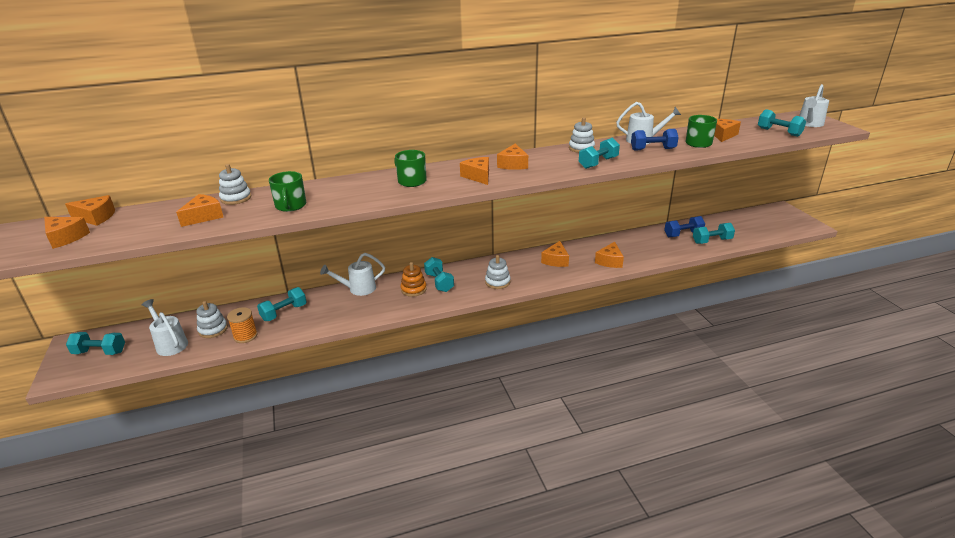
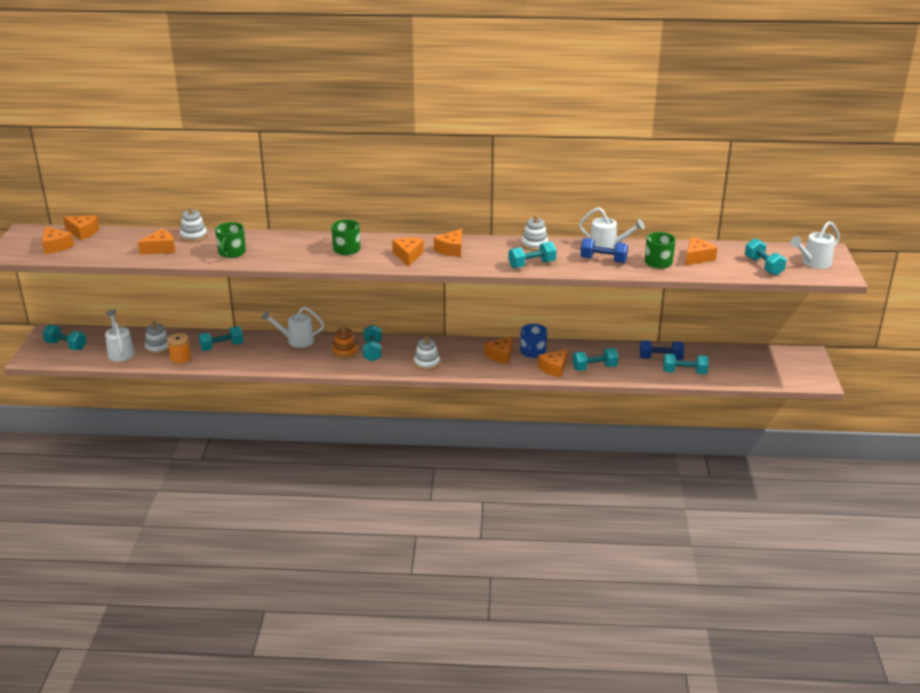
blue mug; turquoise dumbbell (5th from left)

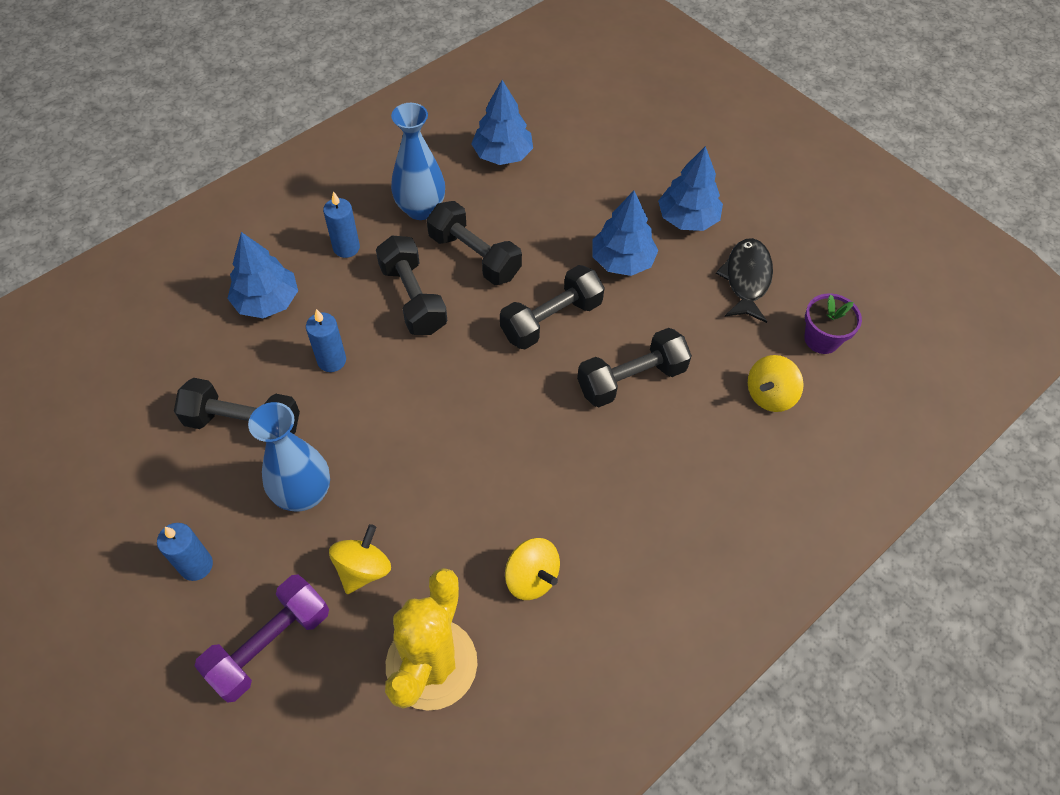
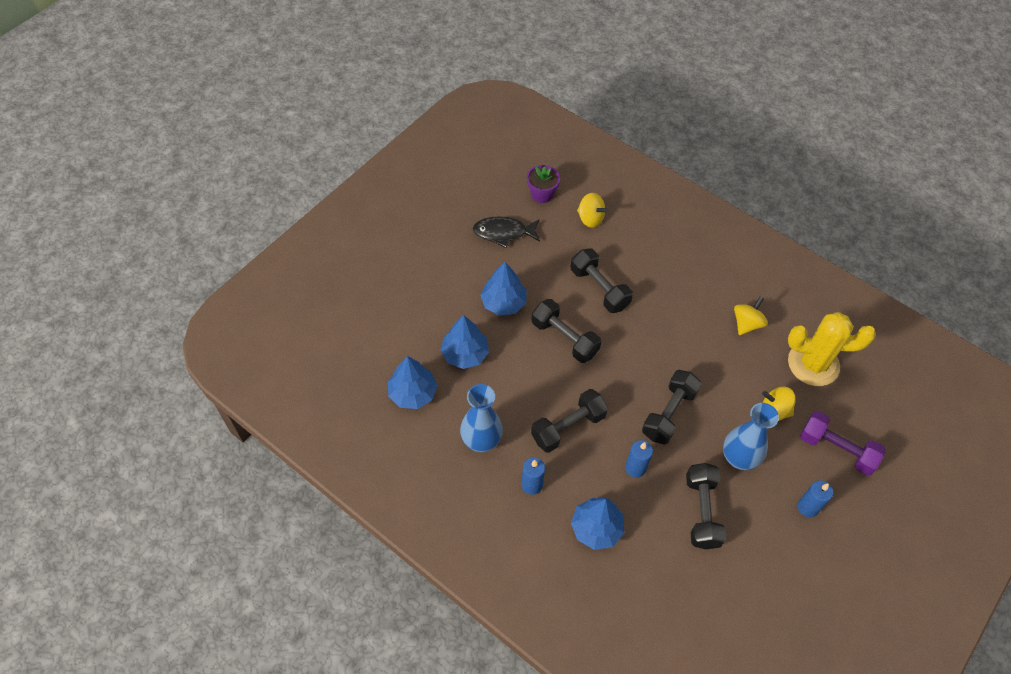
black dumbbell (4th from left); blue tree (2nd from left)

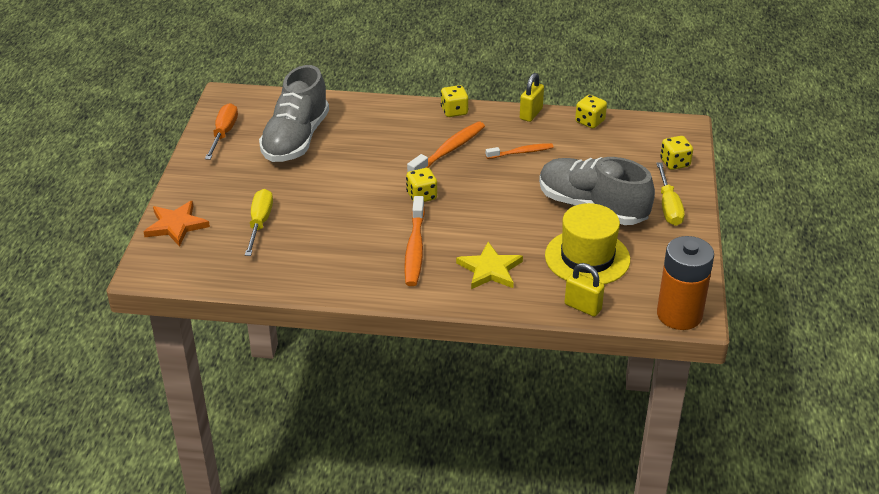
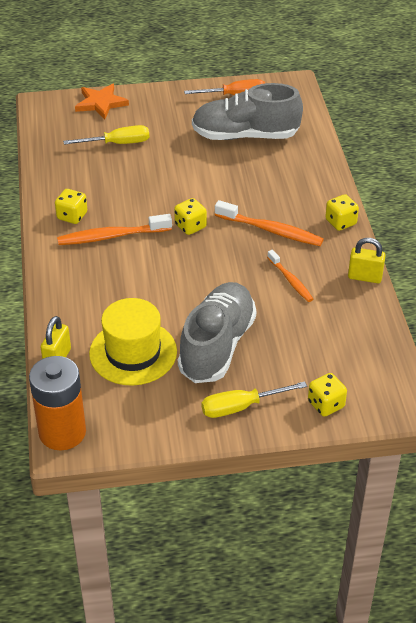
yellow star; yellow dice (1st from left)

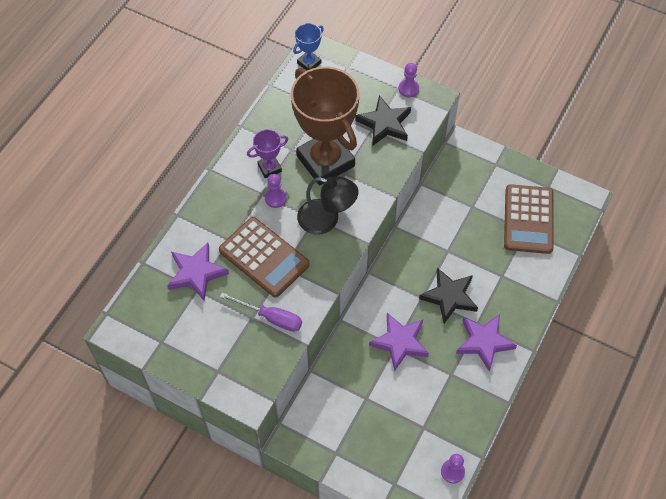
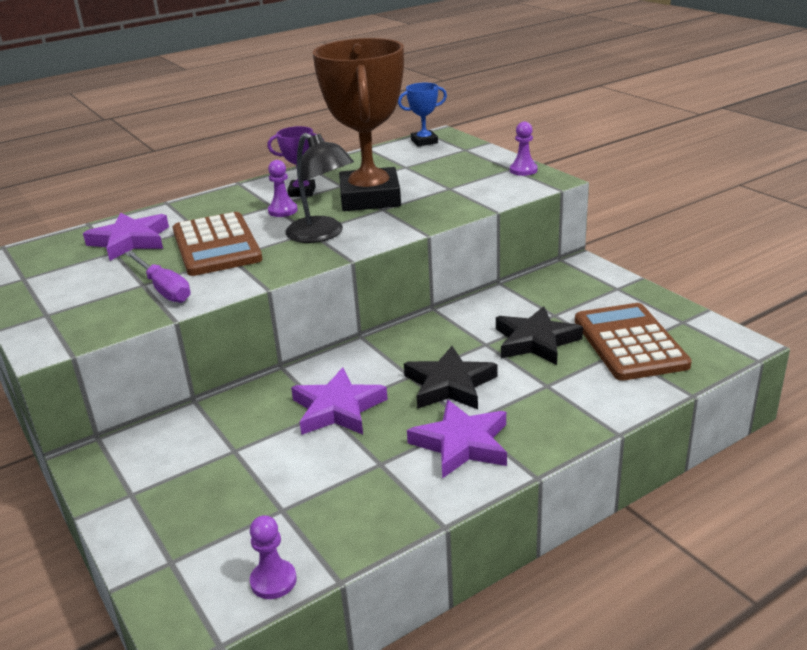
black star (2nd from left); brown calculator (2nd from left)

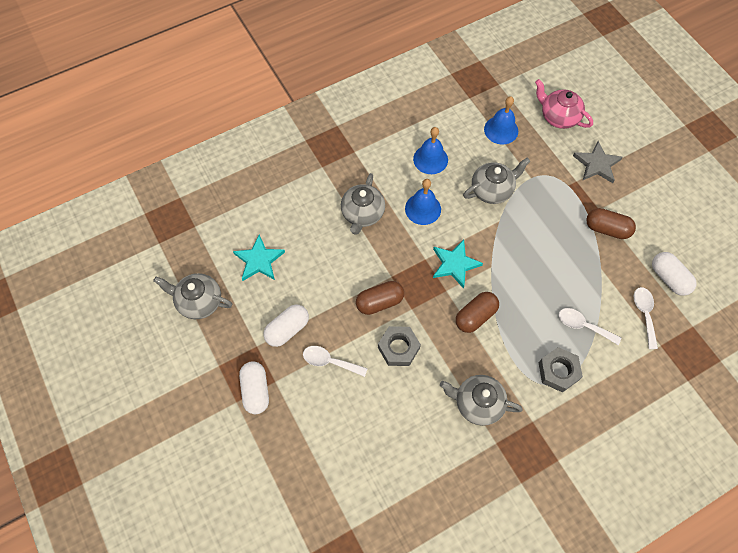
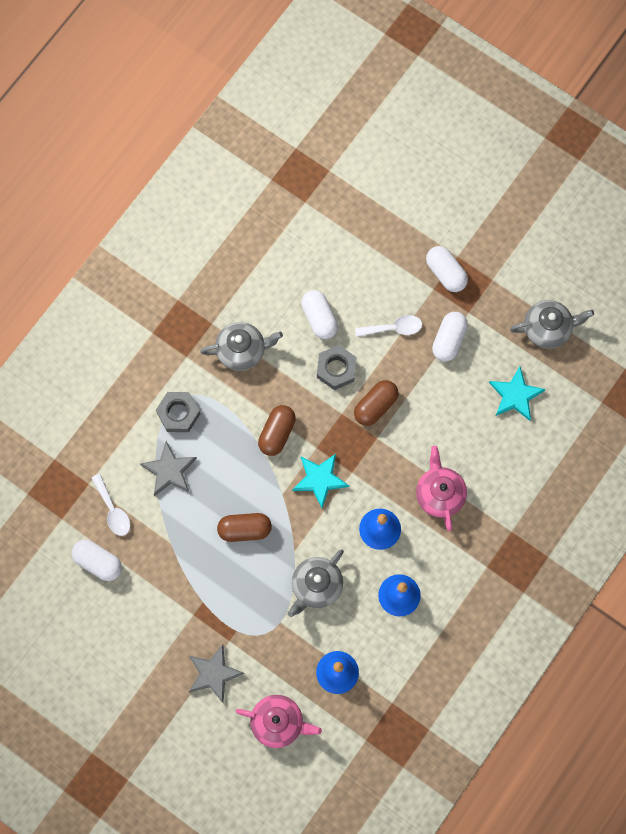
pink teapot (2nd from left); grey star (1st from left); brown capsule (1st from left); white capsule (2nd from left)

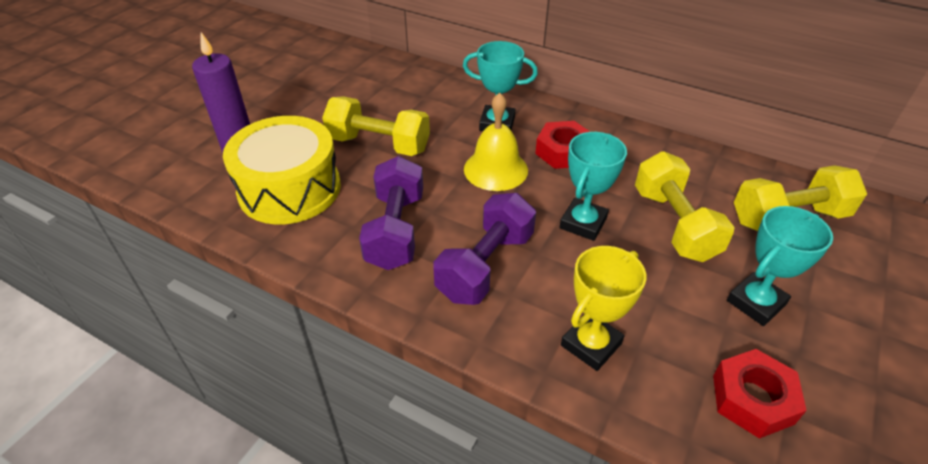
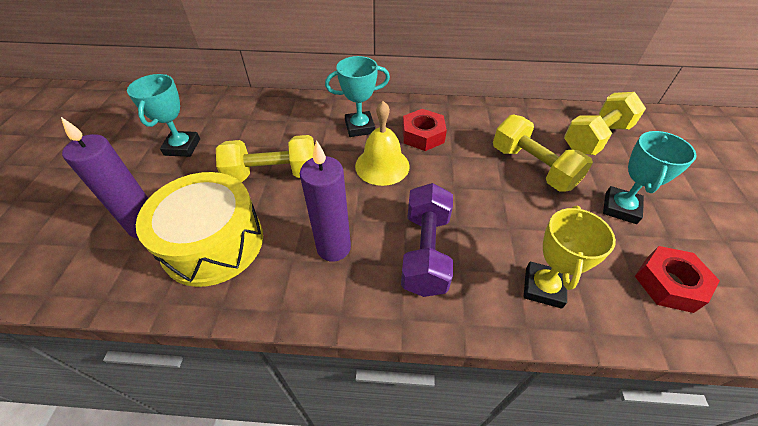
purple candle (2nd from left); turquoise trophy (1st from left)

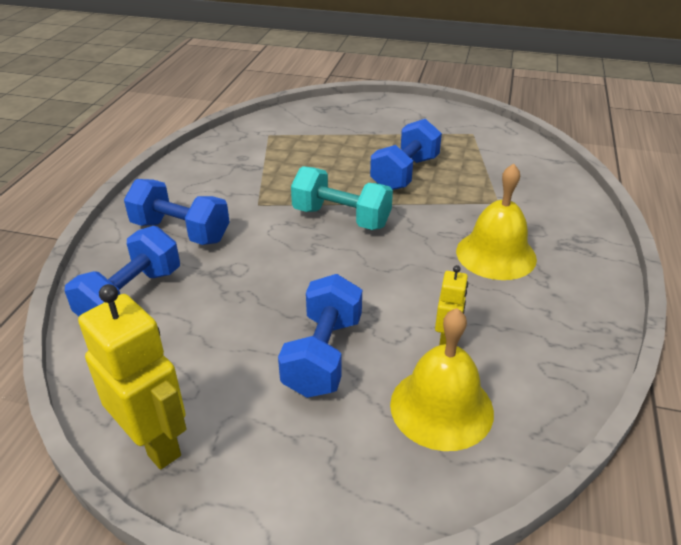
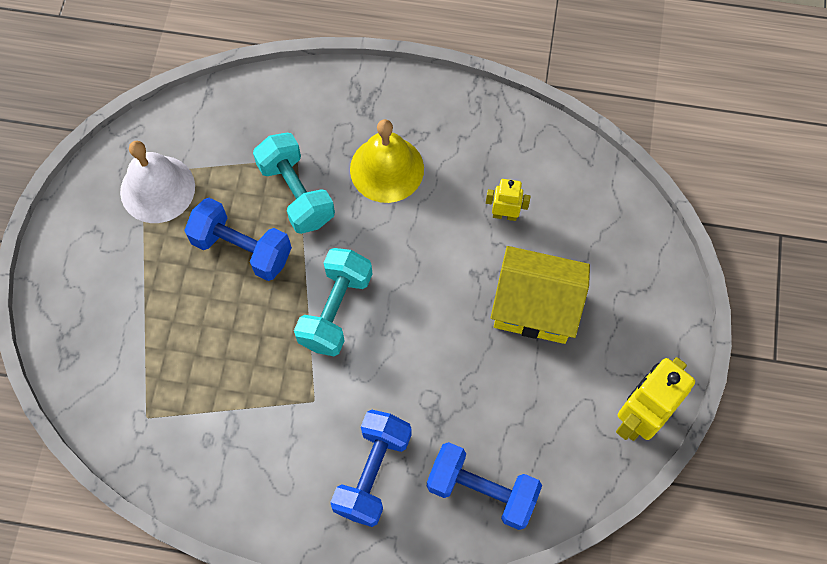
yellow house; yellow bell (1st from left in the first image); white bell; turquoise dumbbell (1st from left)

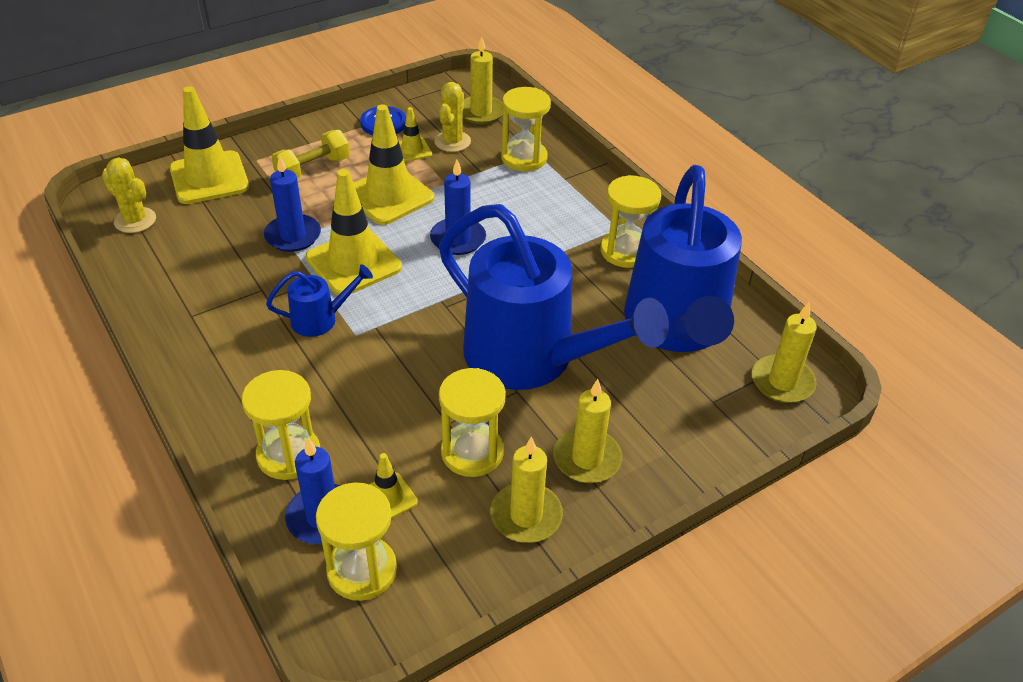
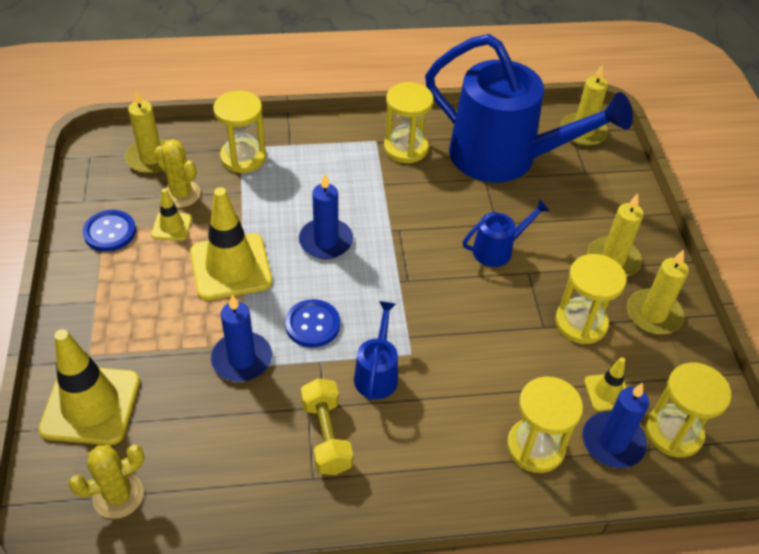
yellow dumbbell; blue button (2nd from left); blue watering can (2nd from left)

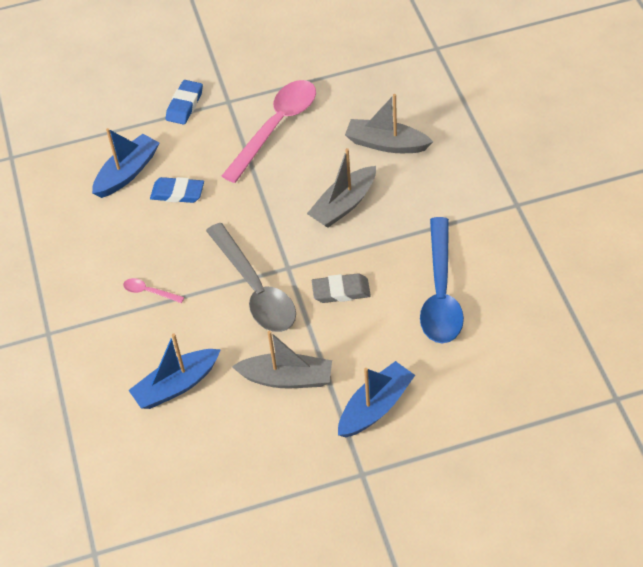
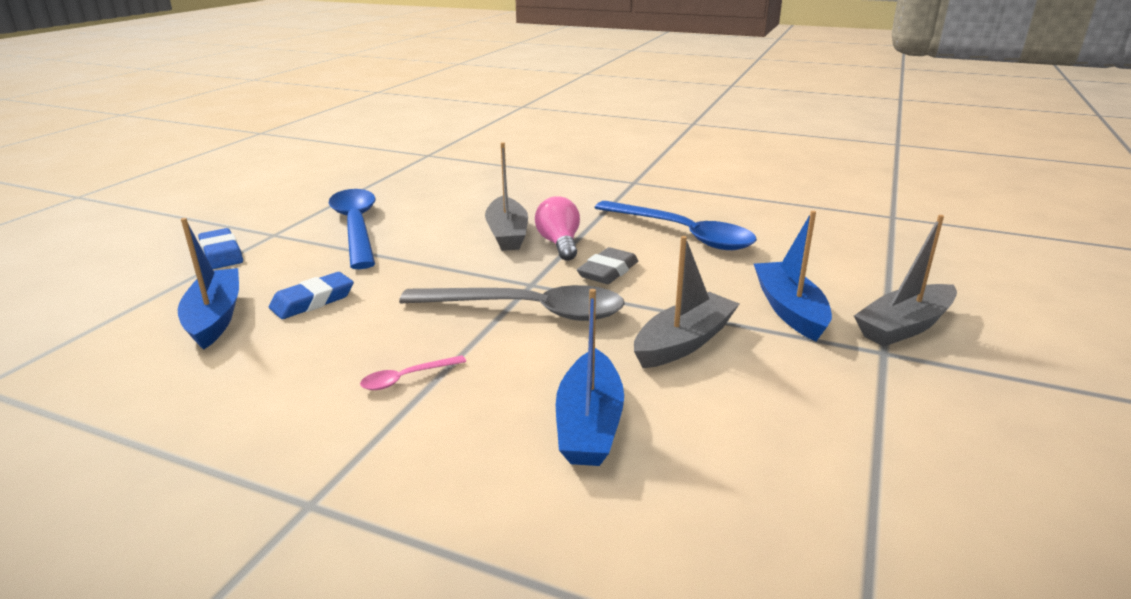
blue spoon (1st from left); grey boat (3rd from left); pink light bulb

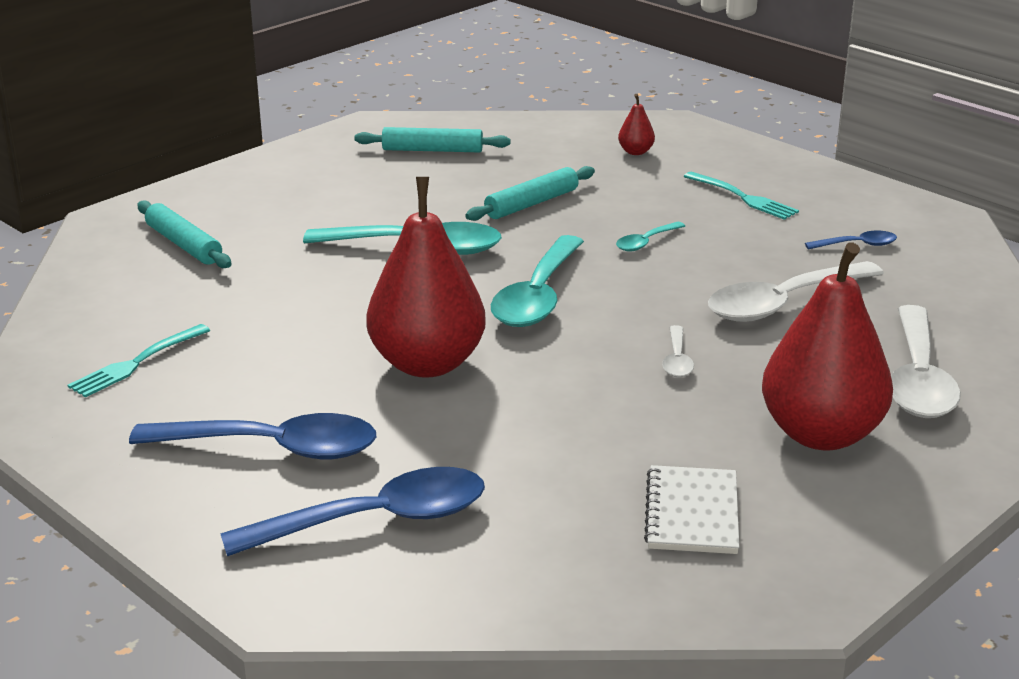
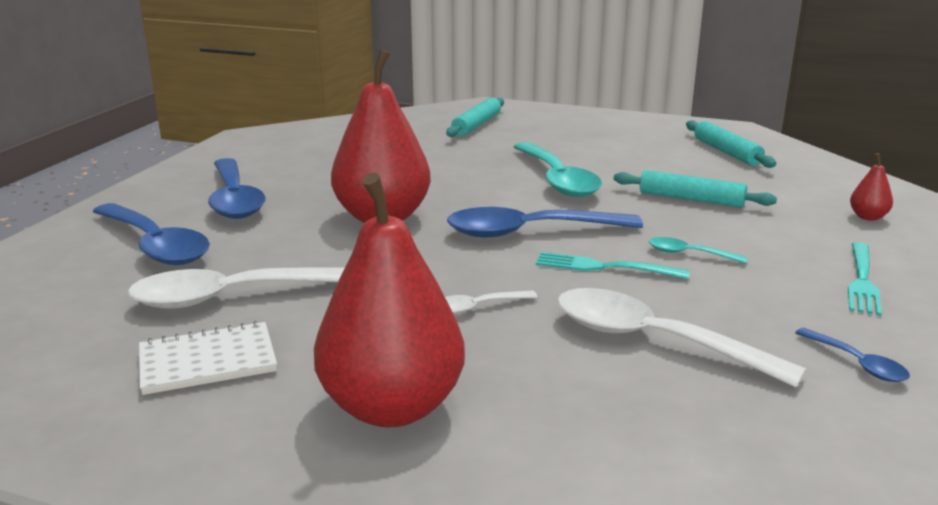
turquoise fork (1st from left); blue spoon (3rd from left); white spoon (1st from left)

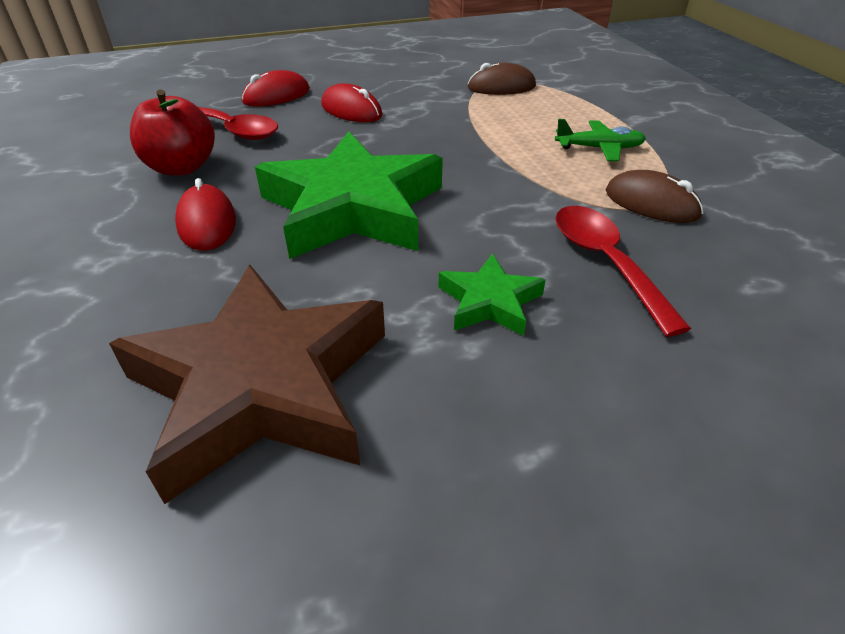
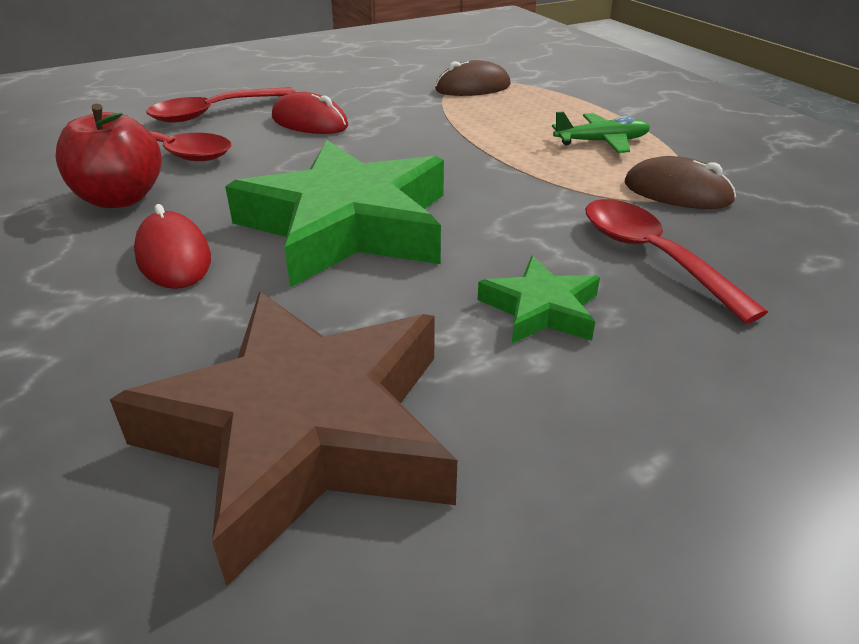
red spoon (2nd from left)

